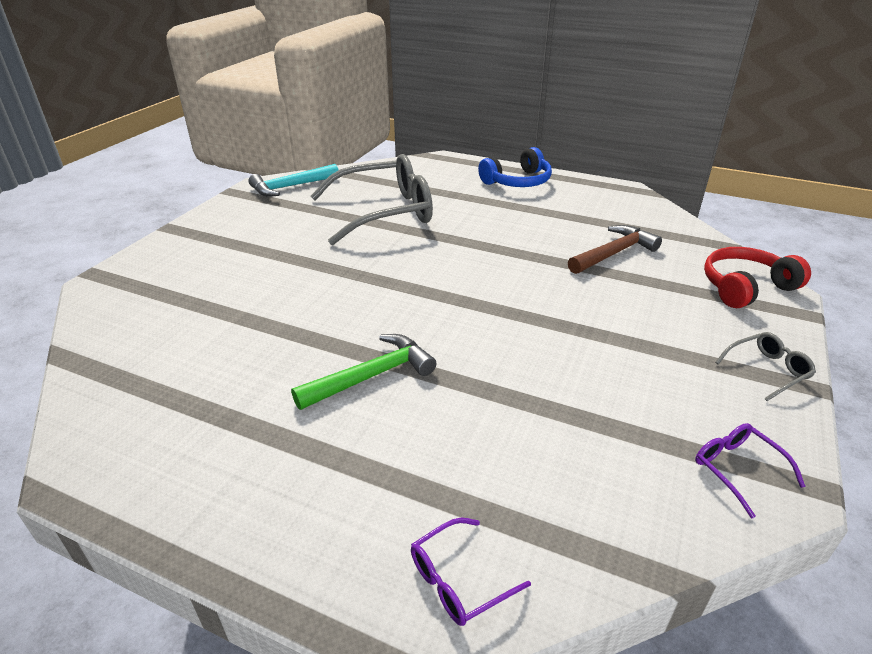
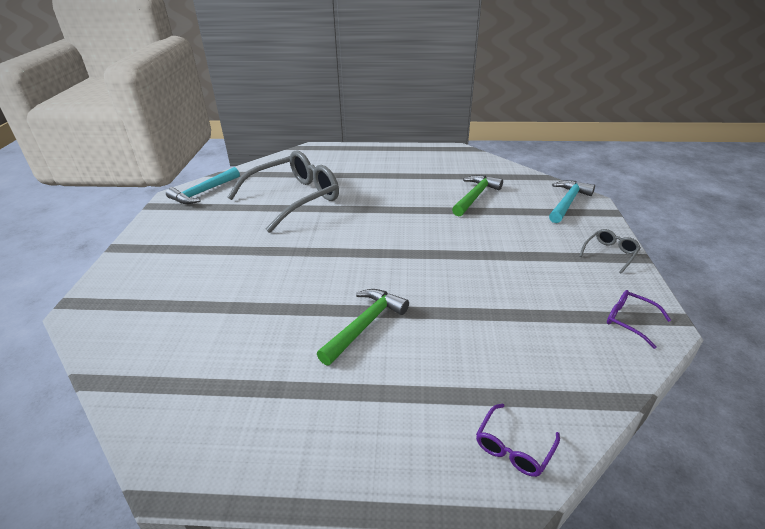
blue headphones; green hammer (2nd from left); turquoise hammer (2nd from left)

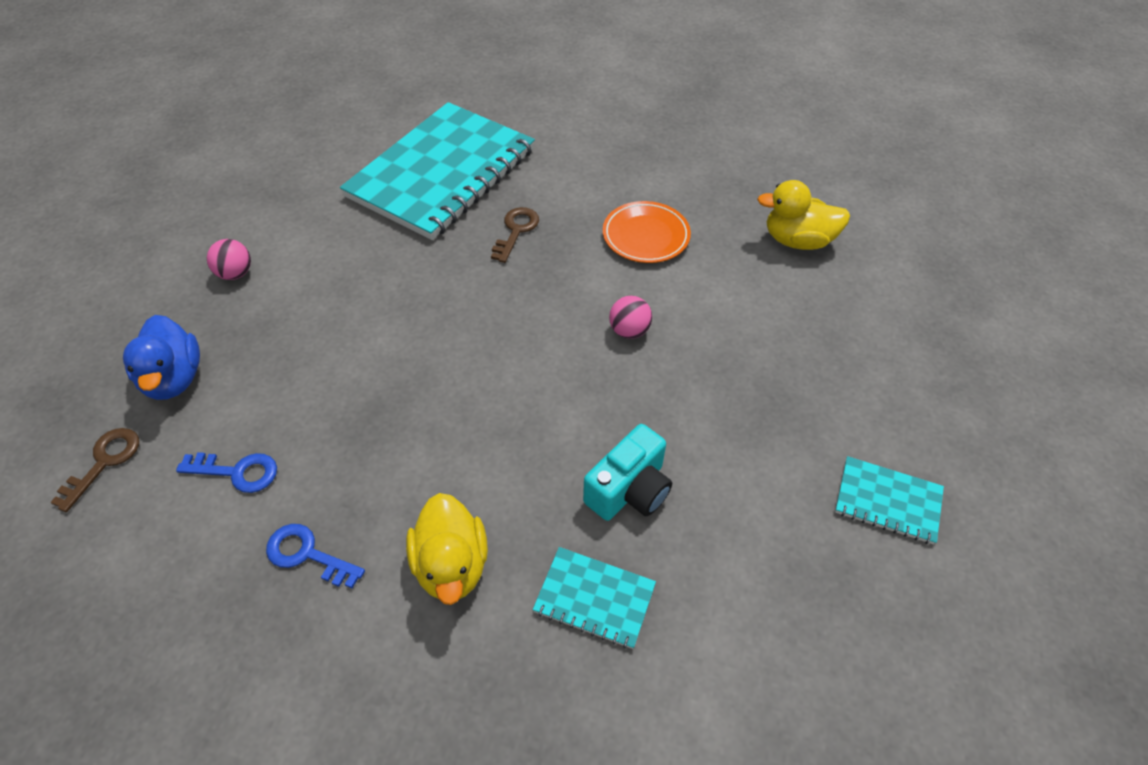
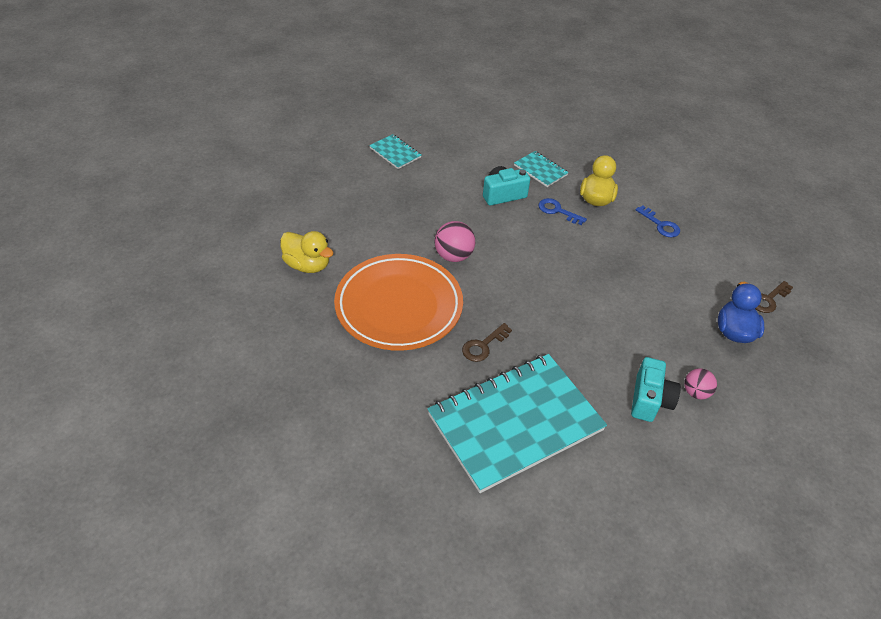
blue key (1st from left); orange plate; pink ball (1st from left); turquoise camera (2nd from left)

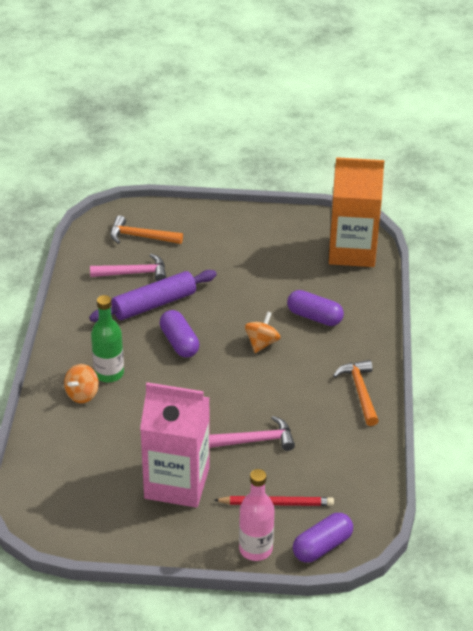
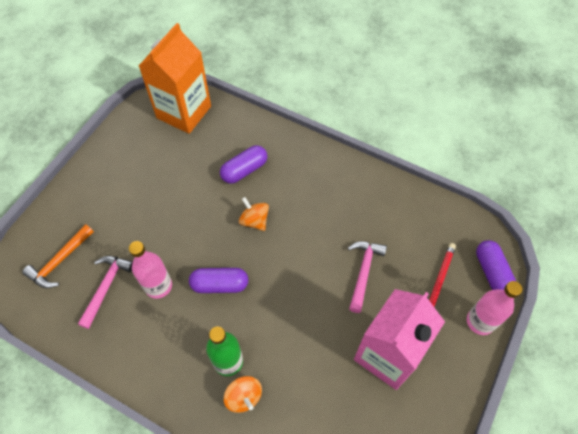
pink bottle (1st from left); orange hammer (2nd from left in the first image)

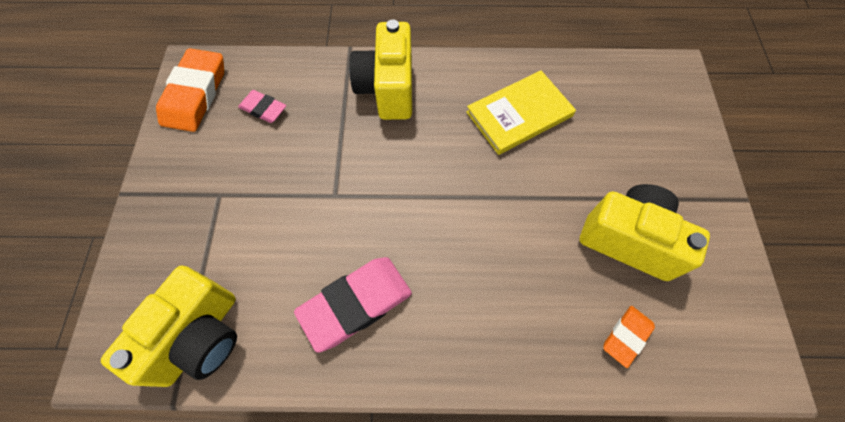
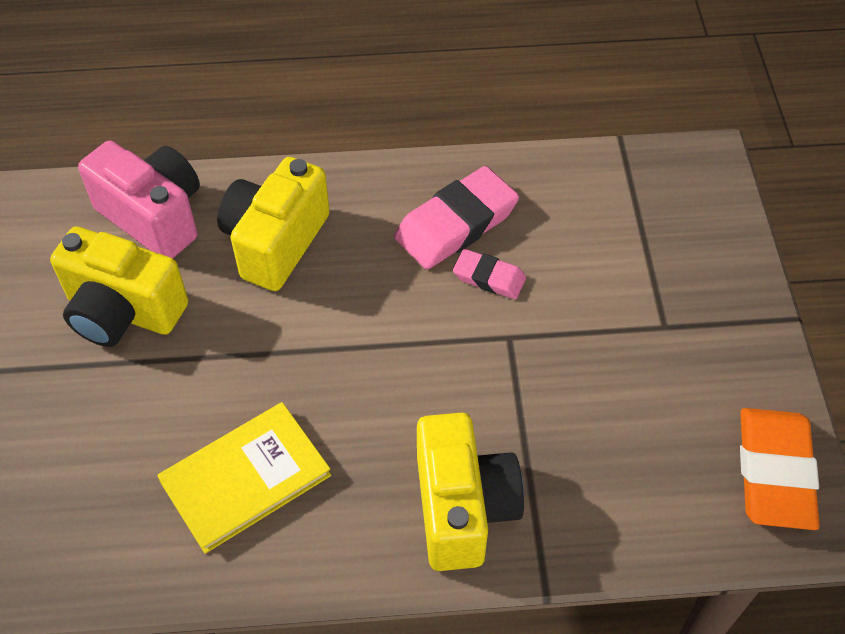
yellow camera (2nd from left); pink eraser (2nd from left); pink camera

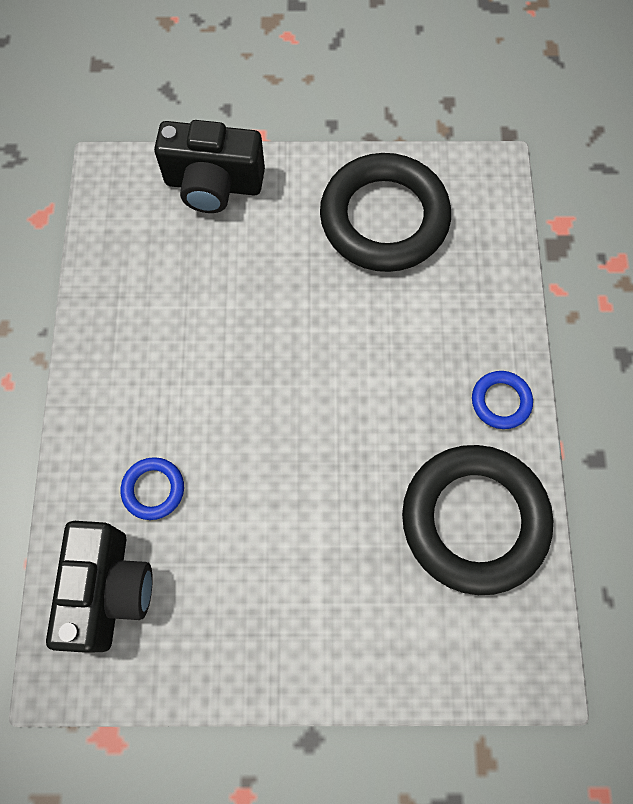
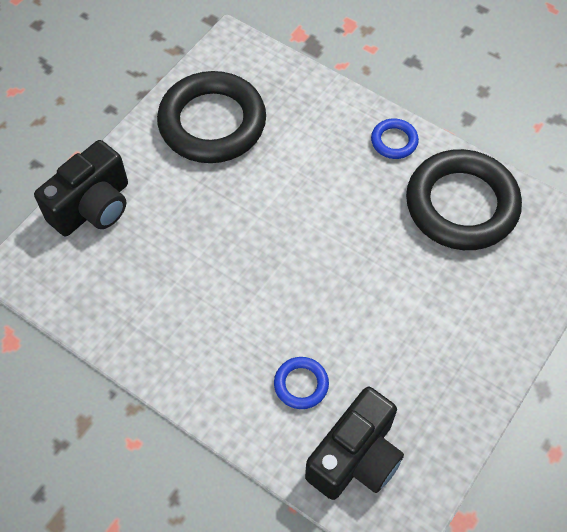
black camera (2nd from left)

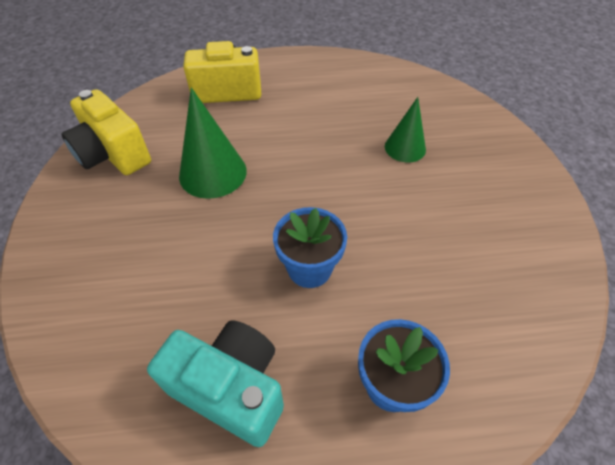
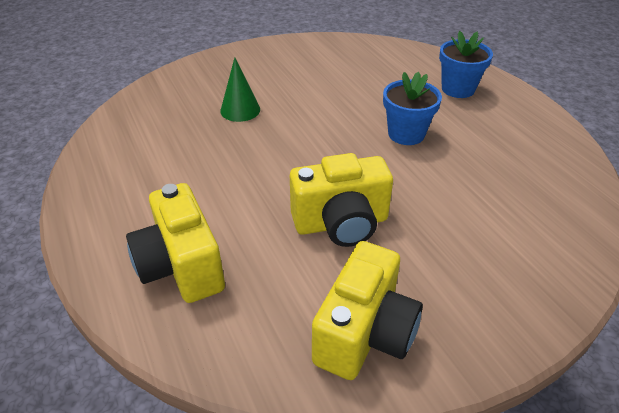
turquoise camera; yellow camera (2nd from left)

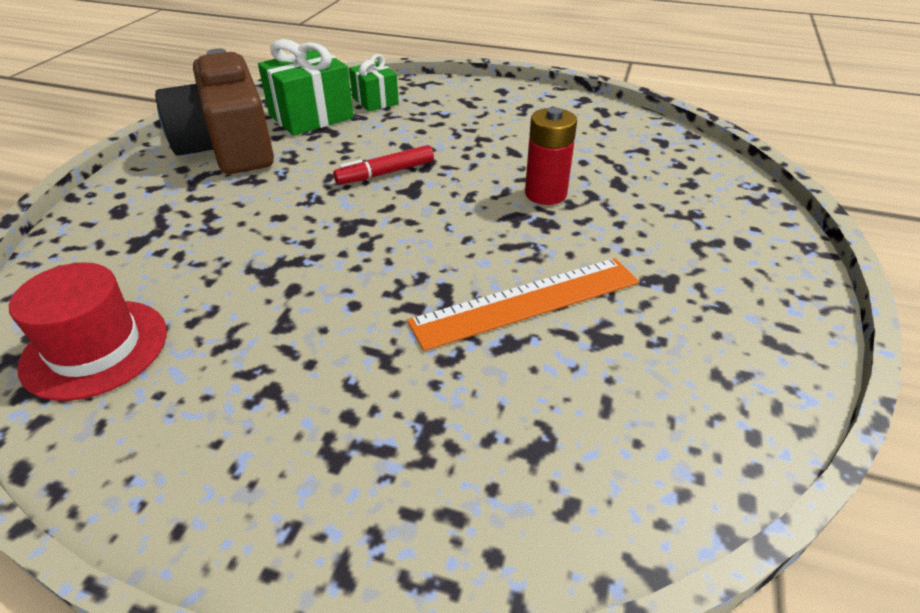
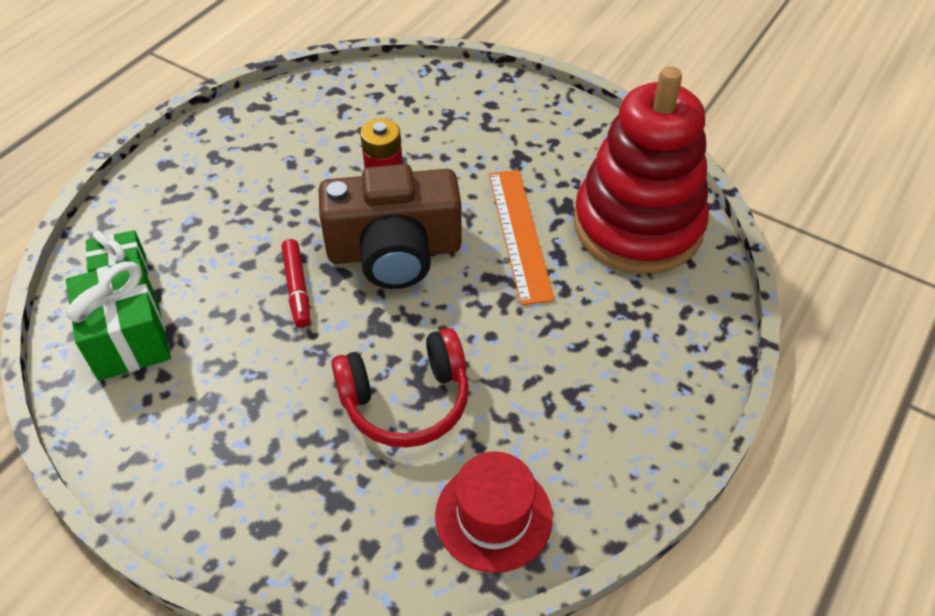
brown camera; red headphones; red stacking toy

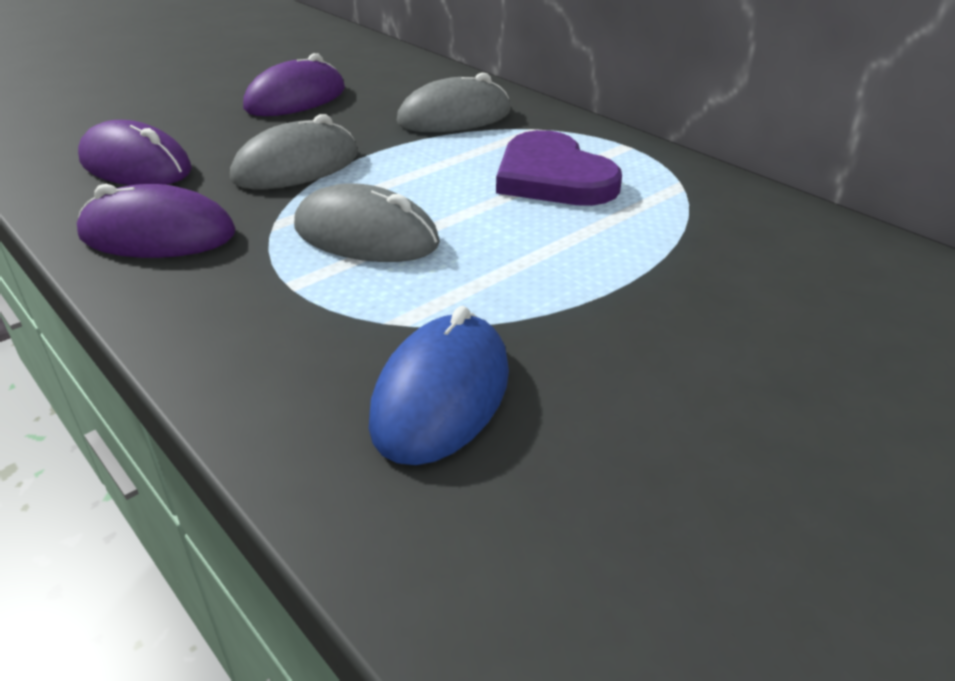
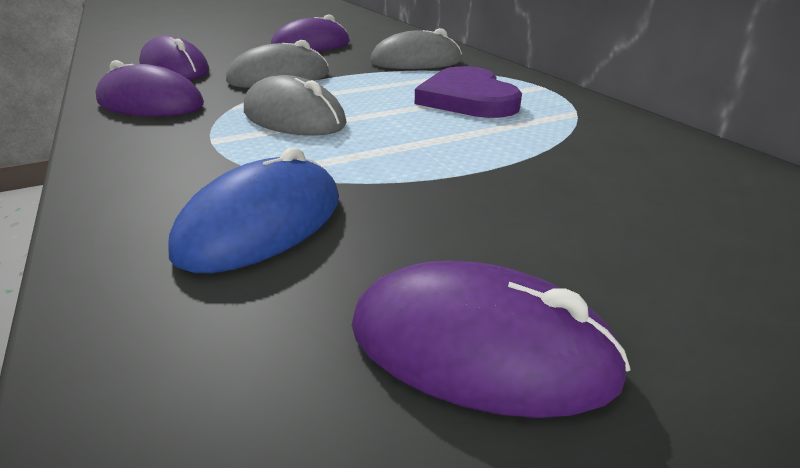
purple mouse (4th from left)

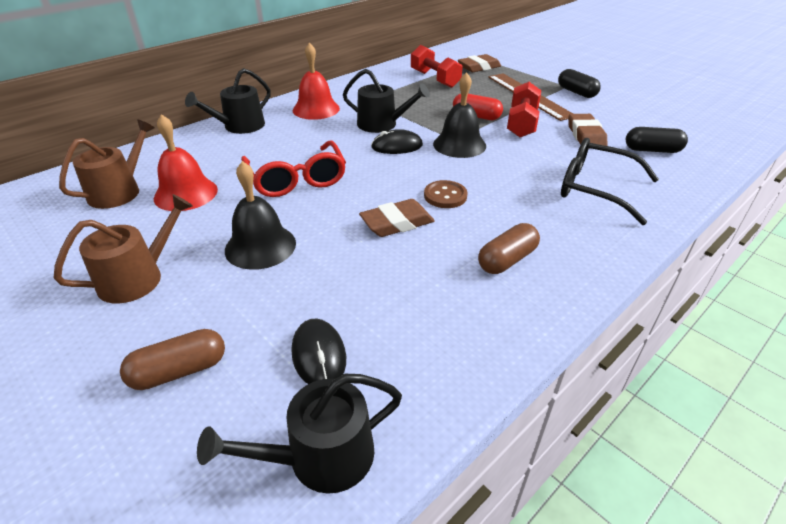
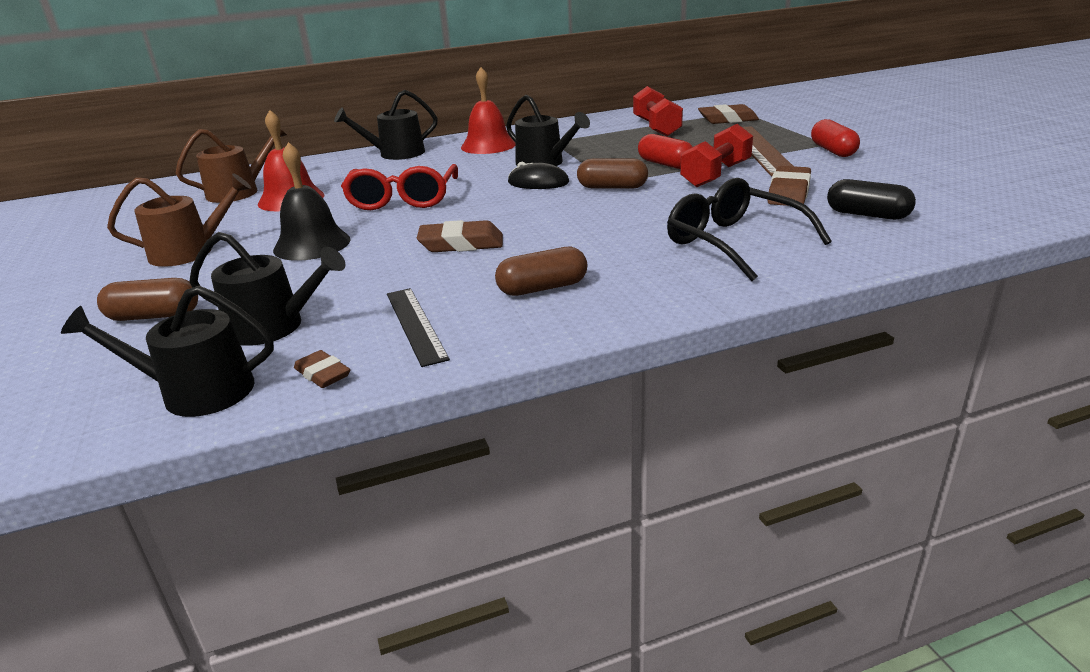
black watering can (2nd from left); brown button; brown capsule (3rd from left); red capsule (2nd from left); brown eraser (1st from left); black ruler

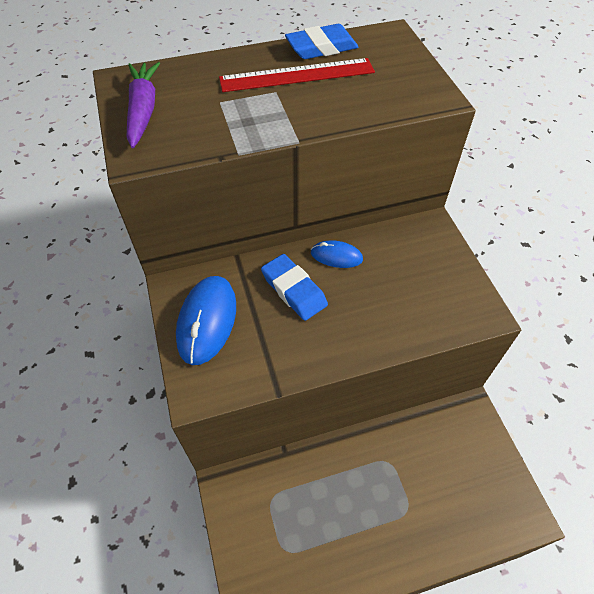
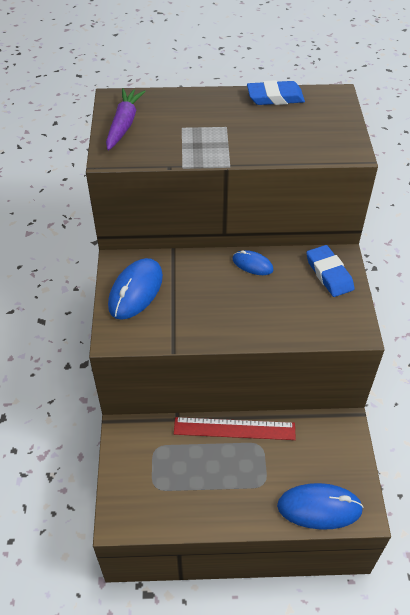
red ruler; blue eraser (2nd from left); blue mouse (3rd from left)

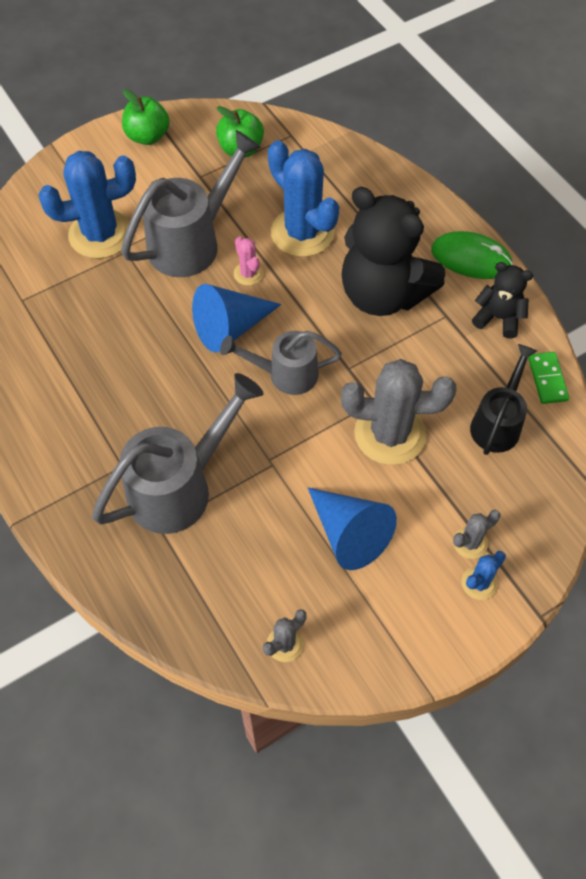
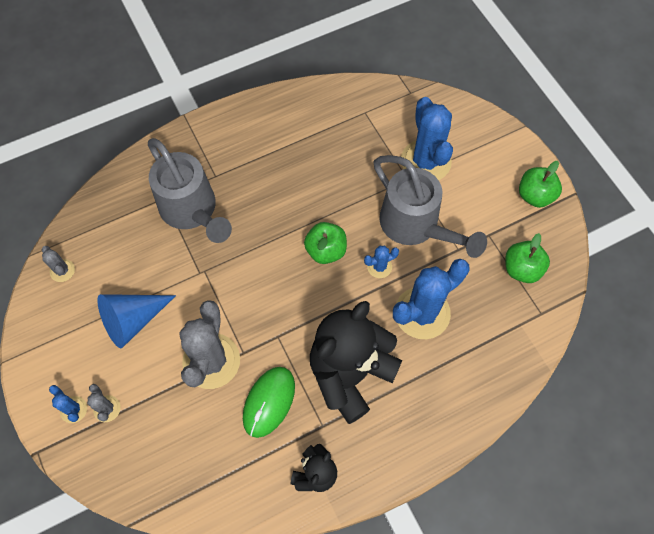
green apple (1st from left); grey watering can (3rd from left in the first image); blue cactus (2nd from left); green mouse; black watering can; green domino

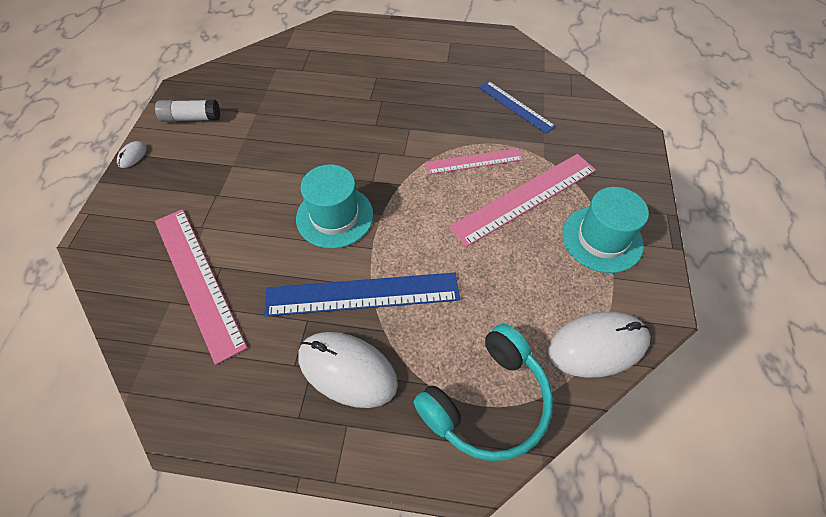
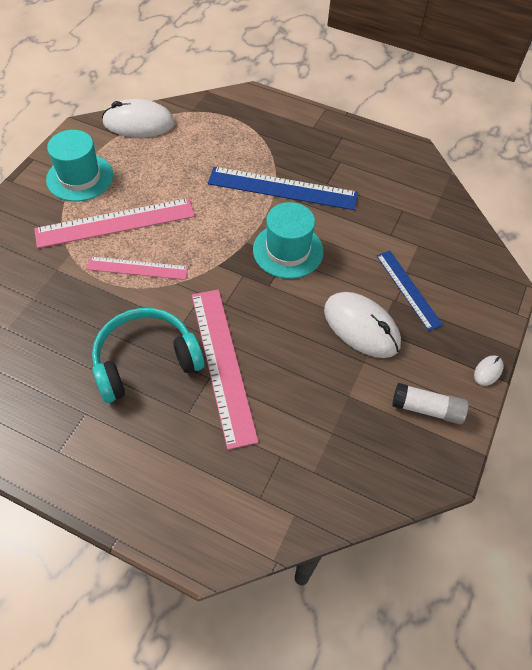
pink ruler (3rd from left); white mouse (2nd from left); turquoise headphones; blue ruler (2nd from left)

